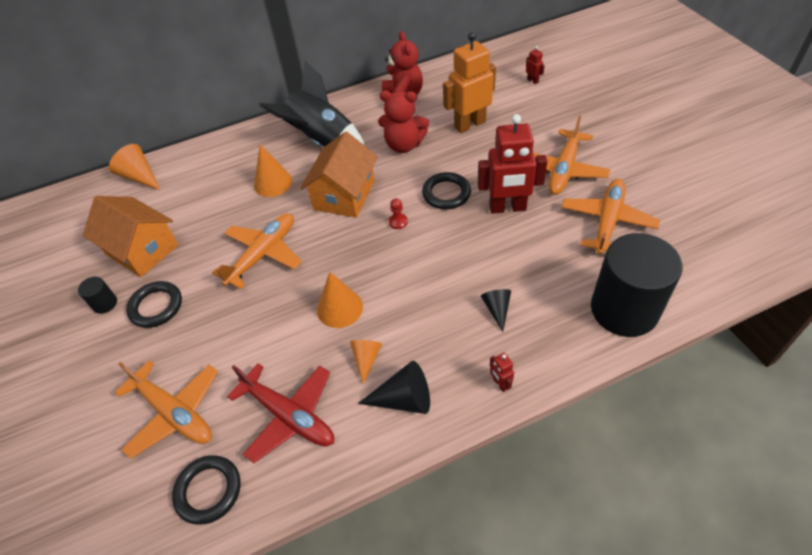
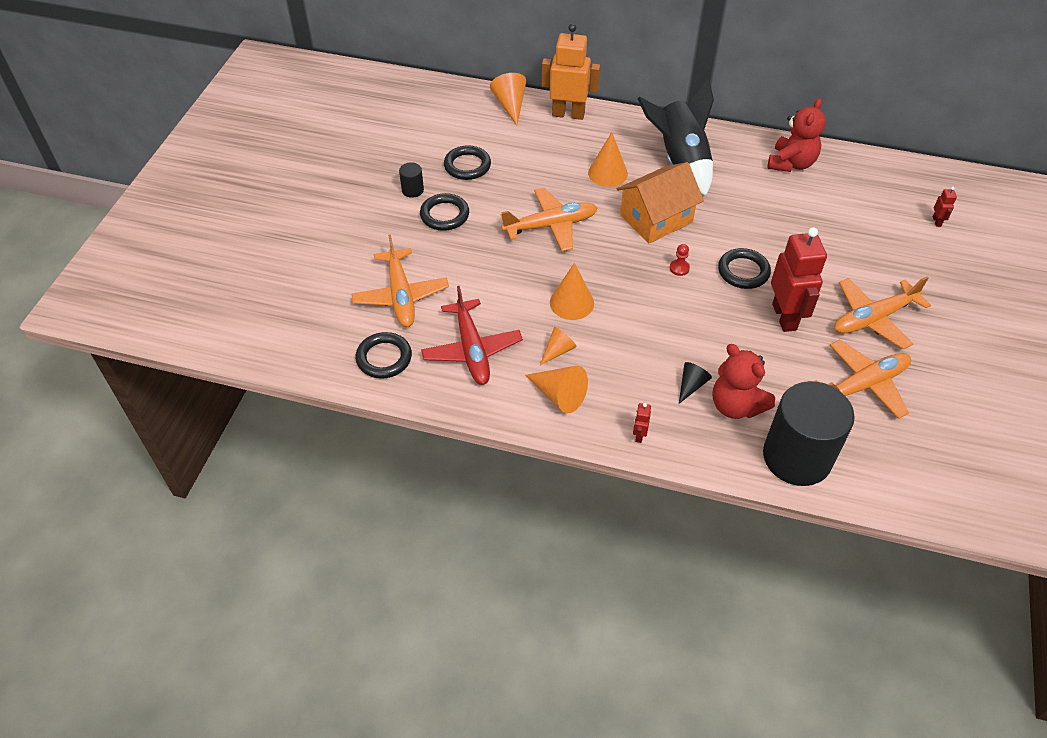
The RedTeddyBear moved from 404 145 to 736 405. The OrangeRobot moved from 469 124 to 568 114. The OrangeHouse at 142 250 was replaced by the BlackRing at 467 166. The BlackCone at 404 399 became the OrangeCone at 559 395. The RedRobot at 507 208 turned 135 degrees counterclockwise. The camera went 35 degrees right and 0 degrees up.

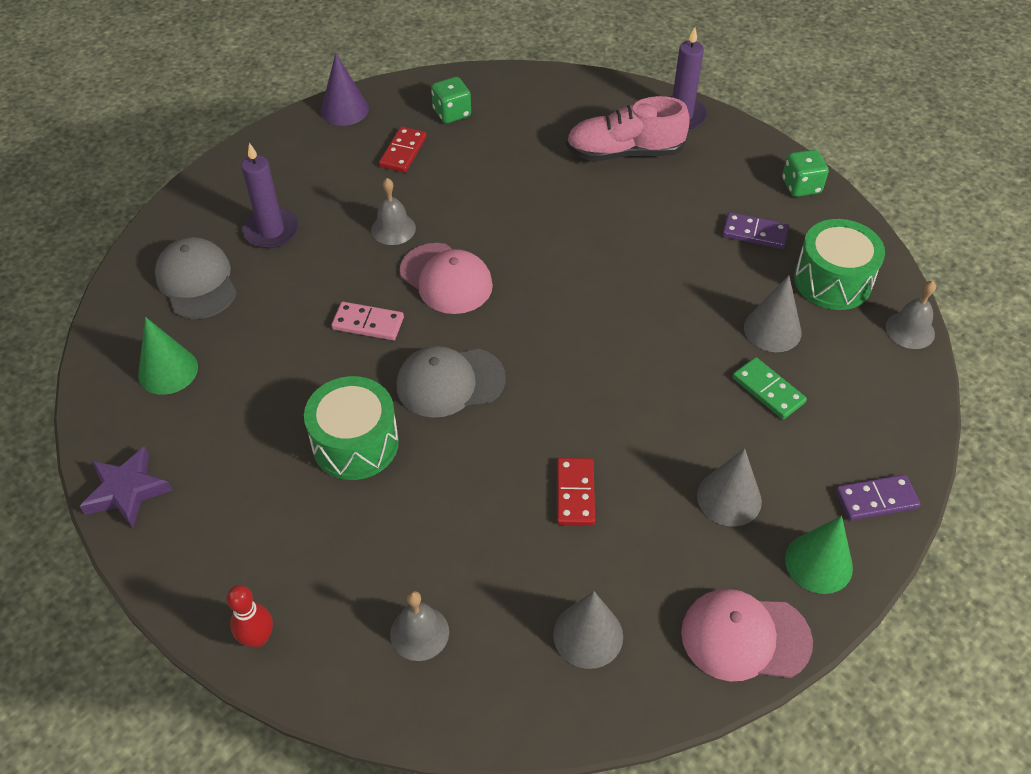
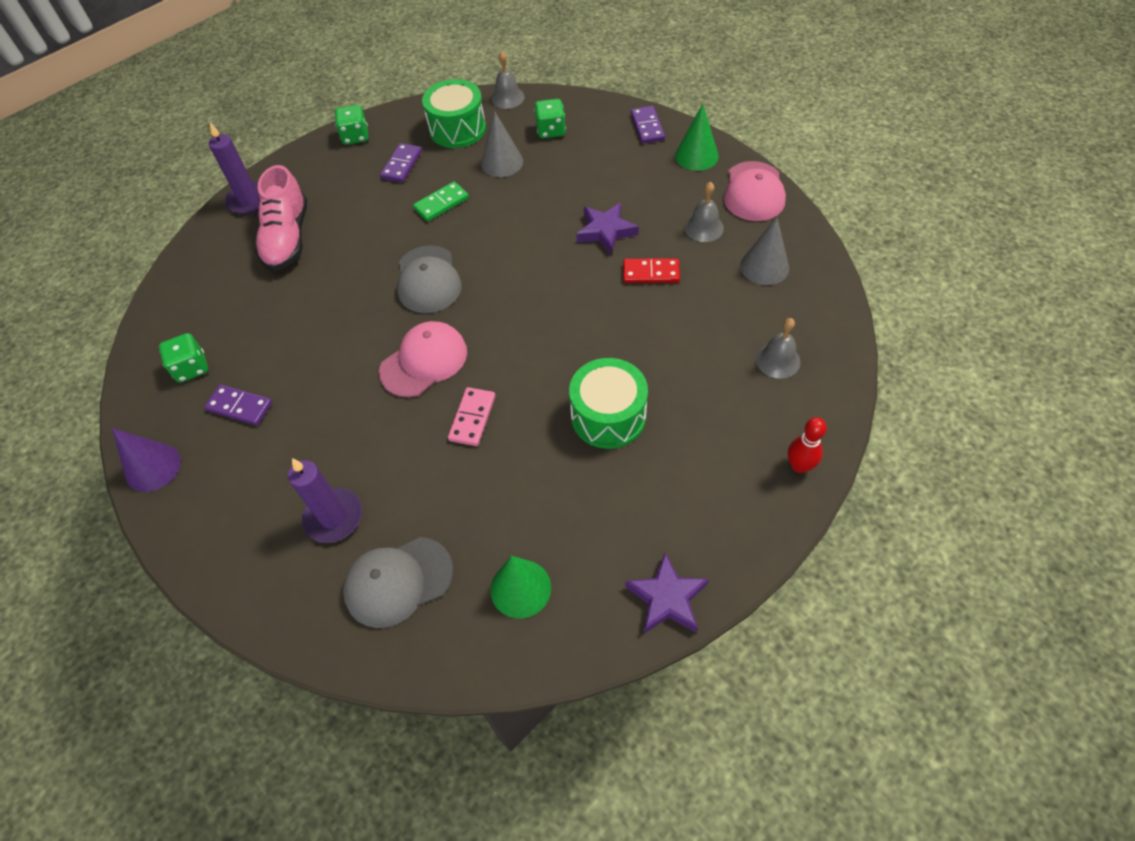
The GreyCone at 729 498 disappeared. The GreenDice at 551 130 appeared. The PurpleStar at 606 231 appeared. The GreyBell moved from 393 229 to 704 227. The GreyCap moved from 450 382 to 428 280. The GreenDomino moved from 768 390 to 441 203. The RedDomino at 403 152 became the PurpleDomino at 240 407. The camera went 85 degrees left and 5 degrees up.

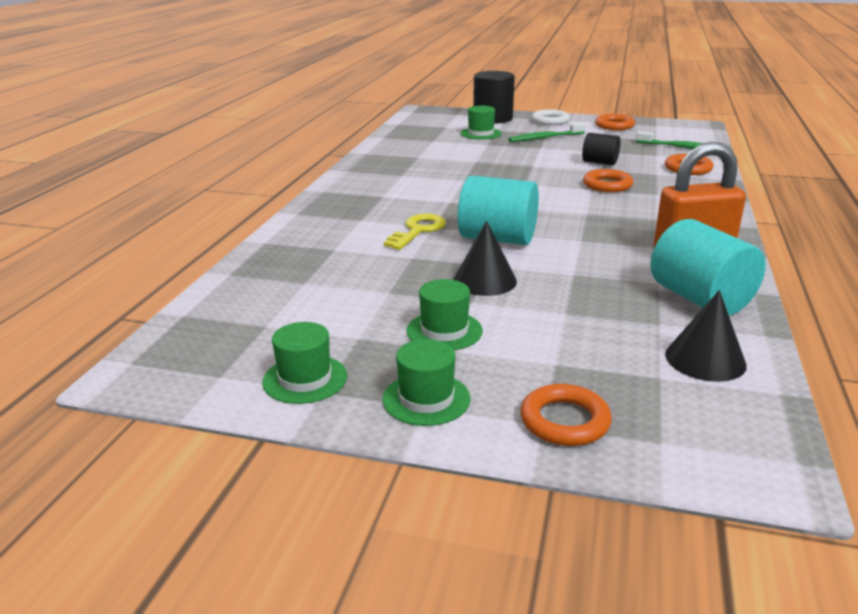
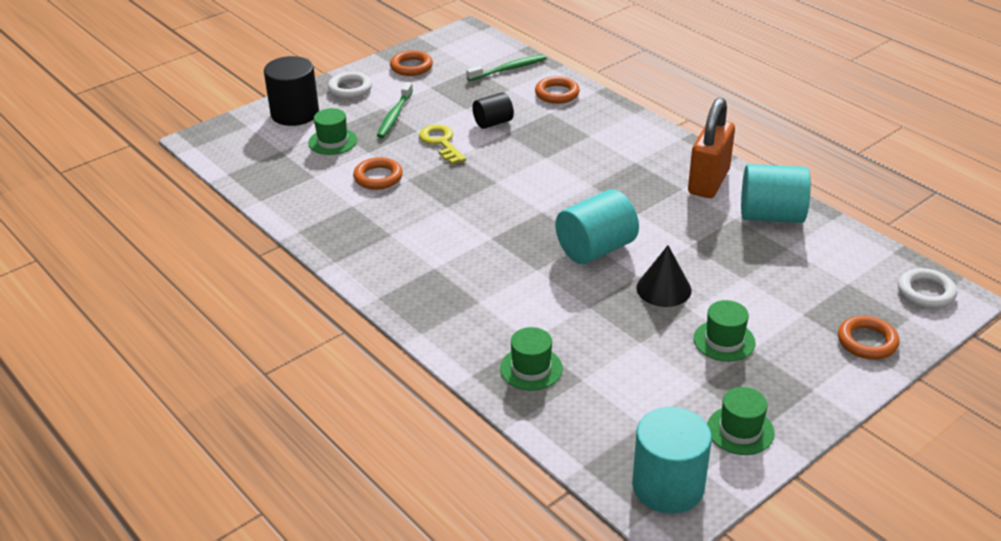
The BlackCone at 705 359 disappeared. The TurquoiseCylinder at 668 486 appeared. The WhiteRing at 926 292 appeared. The GreenHat moved from 426 399 to 531 368. The YellowKey moved from 418 231 to 441 143. The OrangeRing moved from 607 185 to 378 177. The camera went 55 degrees left and 10 degrees up.

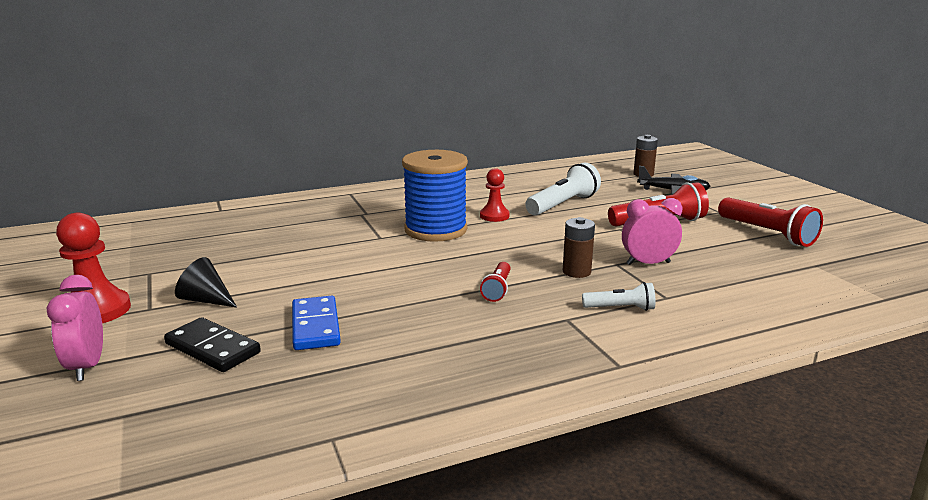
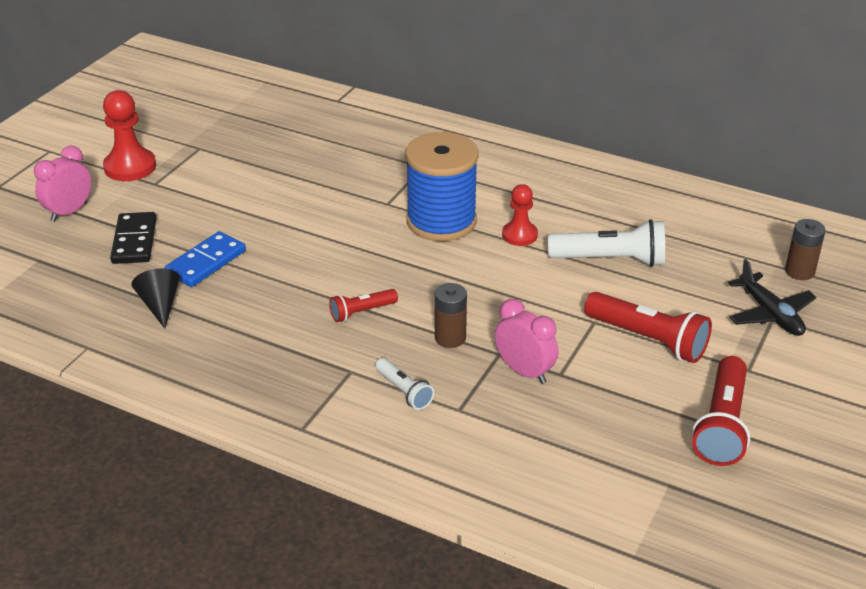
The BlackCone moved from 206 300 to 160 305. The camera went 50 degrees right and 15 degrees up.

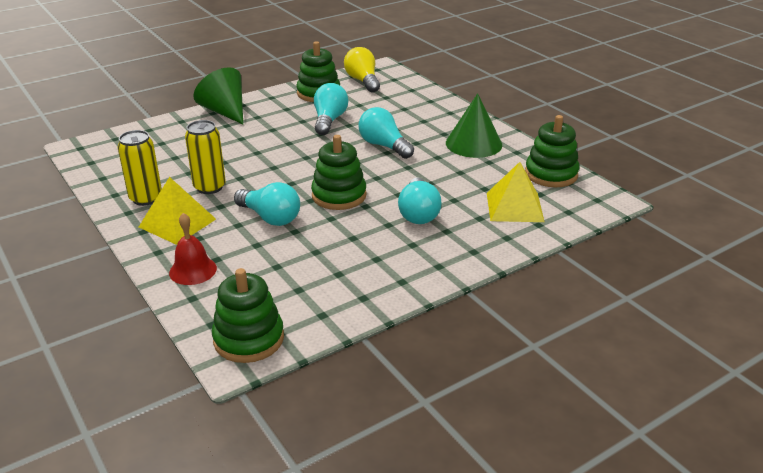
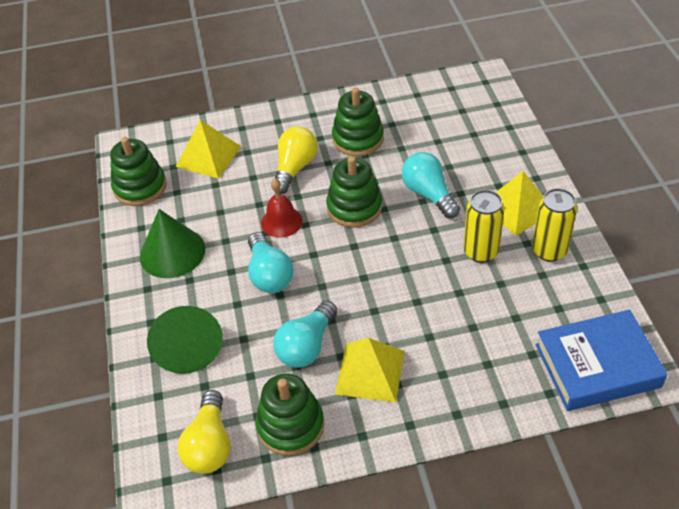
The YellowPyramid at 370 372 appeared. The BlueBook at 597 366 appeared. The RedBell moved from 193 270 to 281 222. The GreenCone moved from 225 111 to 188 348. The GreenStackingToy moved from 249 339 to 358 139. The TurquoiseLightBulb at 418 213 became the YellowLightBulb at 294 168. The camera went 155 degrees left and 15 degrees up.

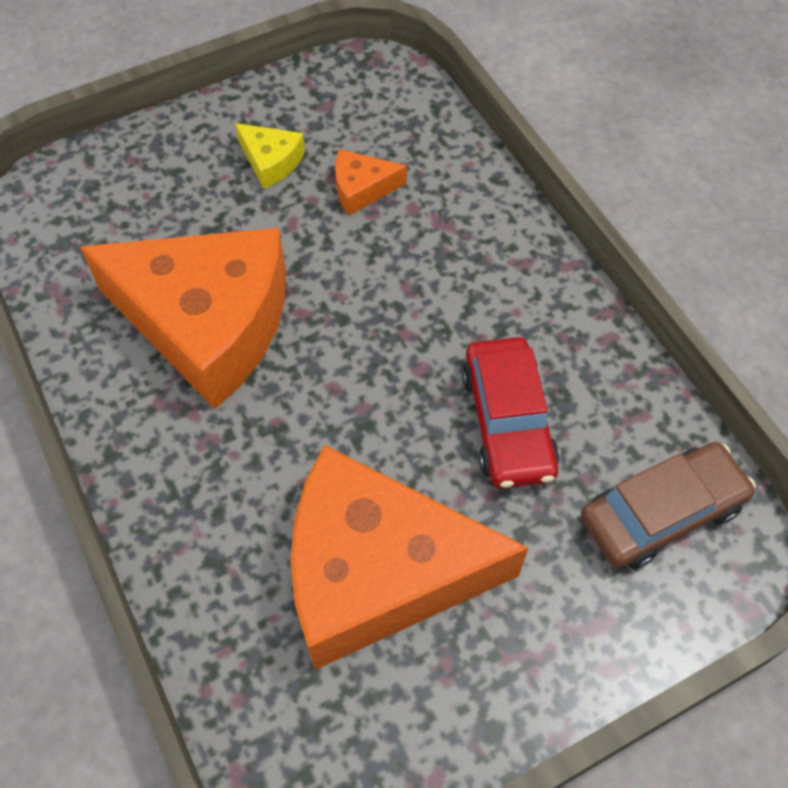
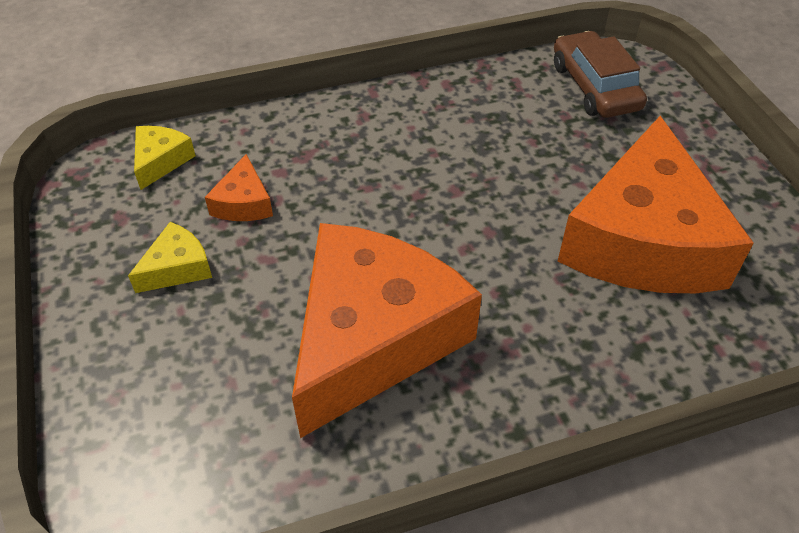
The RedCar at 507 422 disappeared. The YellowCheese at 161 161 appeared. The camera went 80 degrees left and 10 degrees down.

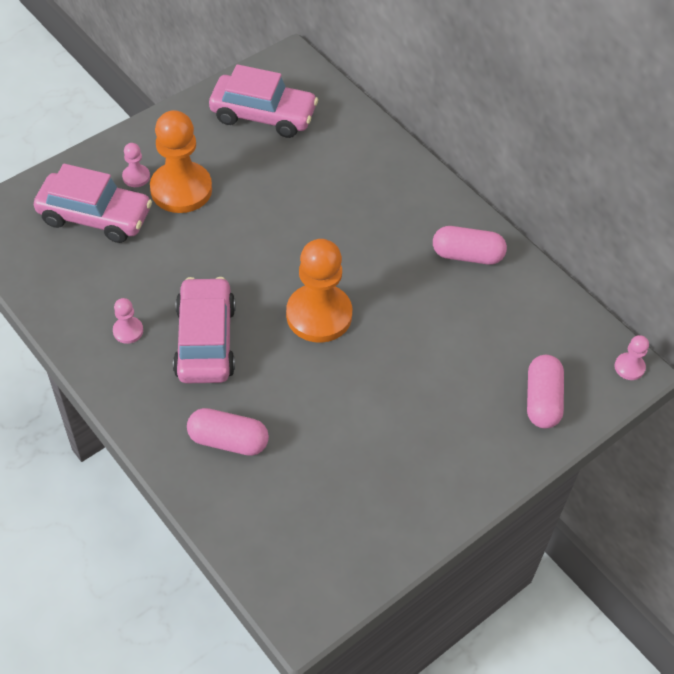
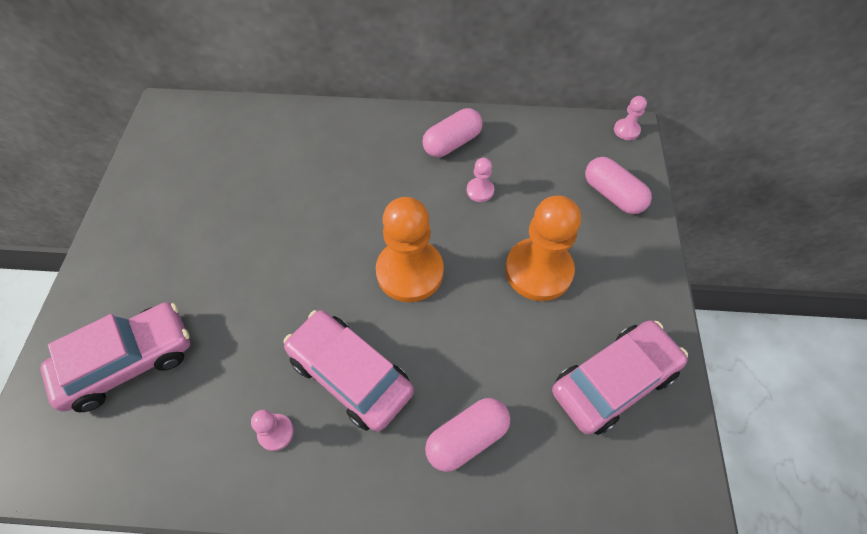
The PinkPawn moved from 136 177 to 480 190. The OrangePawn moved from 181 189 to 538 271. The PinkCar moved from 263 115 to 613 381. The camera went 45 degrees left and 5 degrees up.

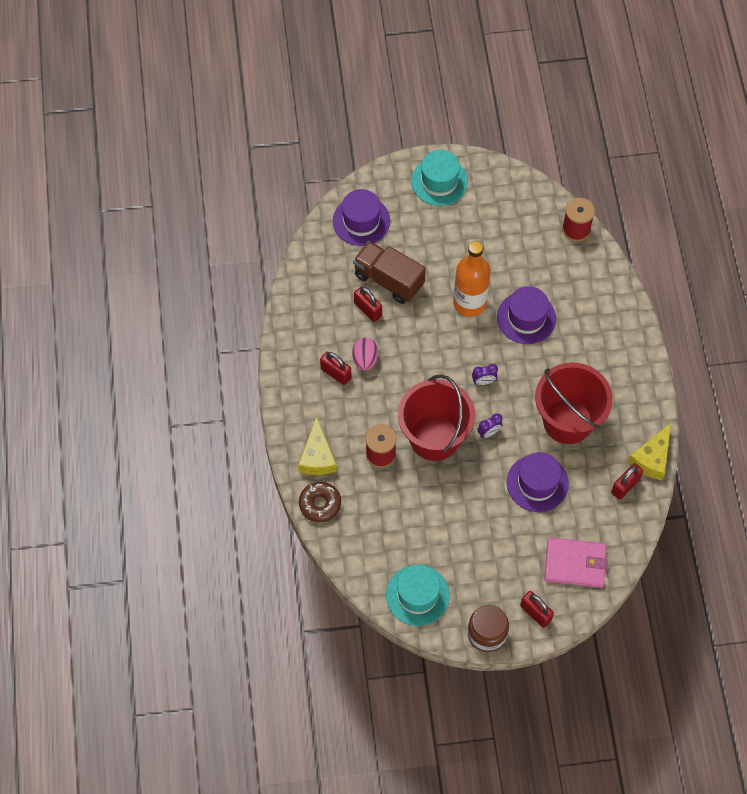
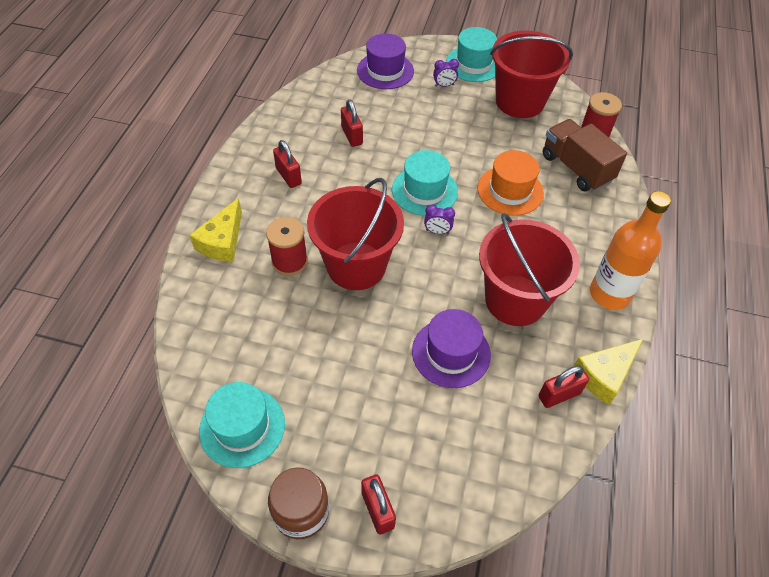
The BrownDonut at 320 504 disappeared. The PinkEgg at 365 360 disappeared. The PinkWallet at 575 564 disappeared. The TurquoiseHat at 424 190 appeared. The RedBucket at 519 101 appeared. The BrownTruck moved from 388 280 to 576 168. The OrangeBottle moved from 469 303 to 609 294. The PurpleClock moved from 489 432 to 444 85. The PurpleHat at 526 318 became the OrangeHat at 510 190. The camera went 20 degrees right and 10 degrees down.

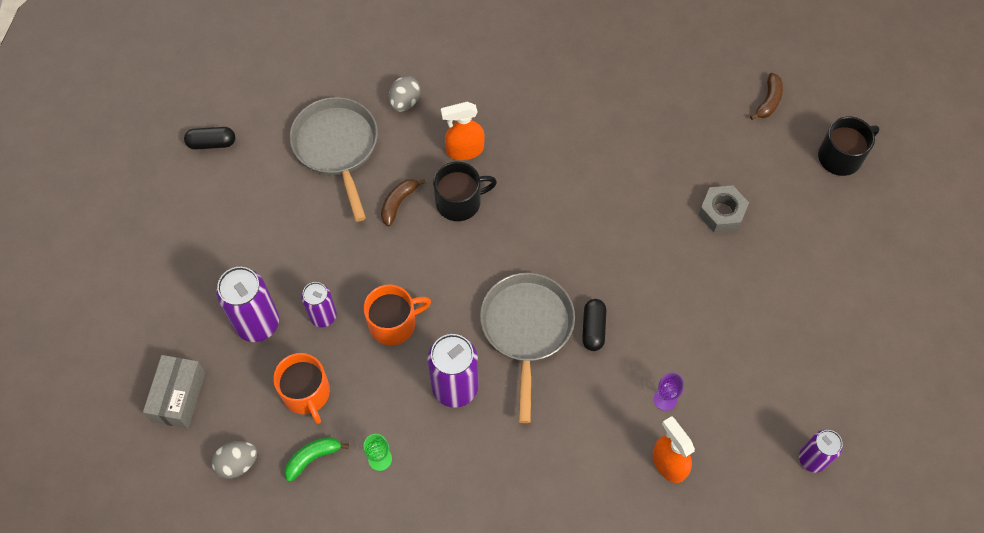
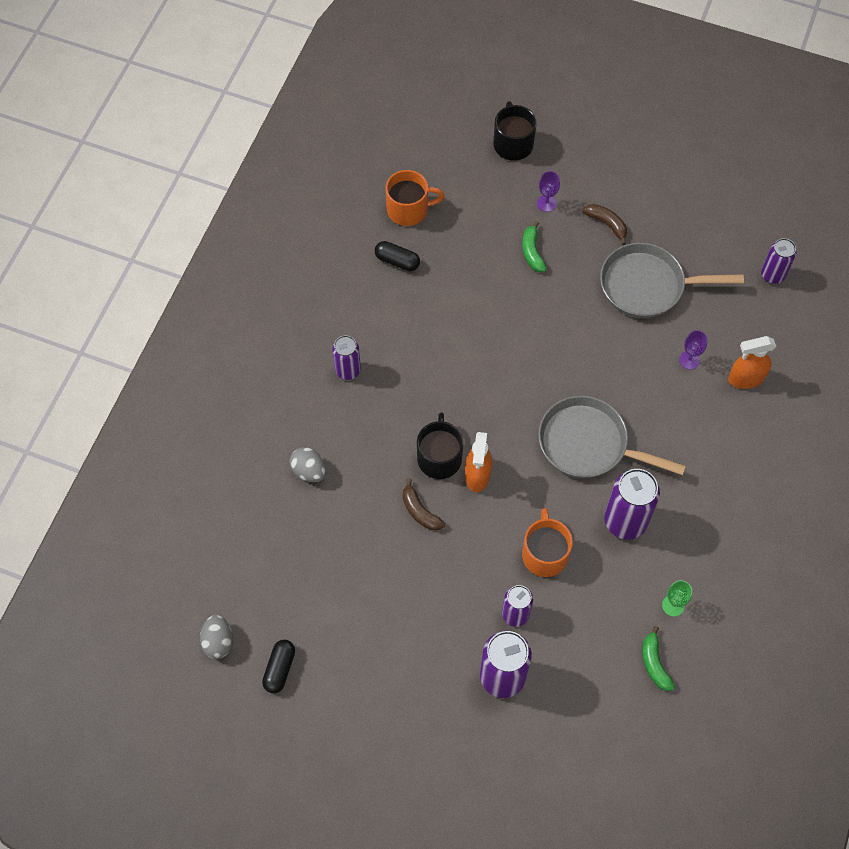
The GreyBox at 179 396 disappeared. The PurpleCan at 348 370 appeared. The PurpleGoblet at 546 203 appeared. The GreyEgg moved from 237 463 to 218 642. The OrangeMug moved from 306 393 to 408 209. The GreyPan moved from 337 147 to 647 286. The OrangeSprayBottle moved from 464 150 to 477 475. The BlackCapsule moved from 593 328 to 397 261. The BrownBanana moved from 768 101 to 607 224. The GreyNut at 721 213 was replaced by the GreenBanana at 532 252. The camera went 70 degrees left and 0 degrees up.

